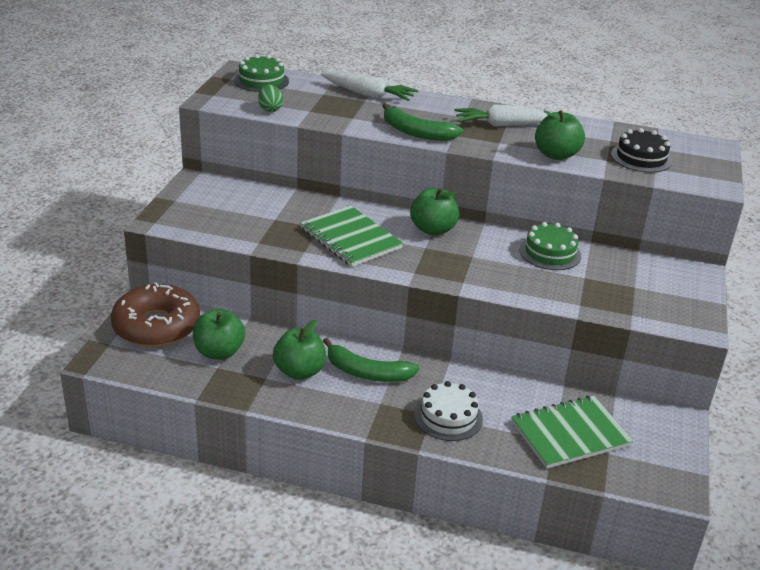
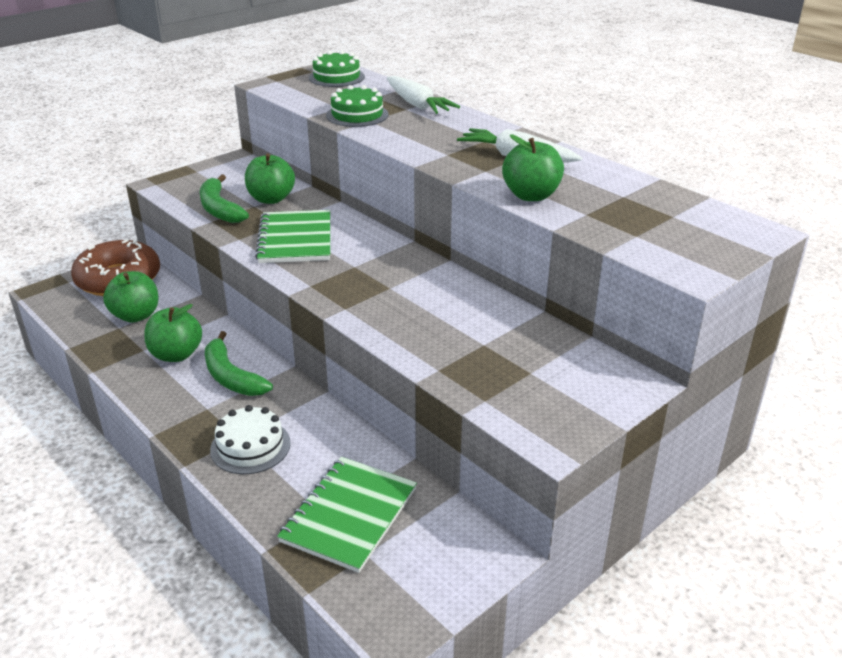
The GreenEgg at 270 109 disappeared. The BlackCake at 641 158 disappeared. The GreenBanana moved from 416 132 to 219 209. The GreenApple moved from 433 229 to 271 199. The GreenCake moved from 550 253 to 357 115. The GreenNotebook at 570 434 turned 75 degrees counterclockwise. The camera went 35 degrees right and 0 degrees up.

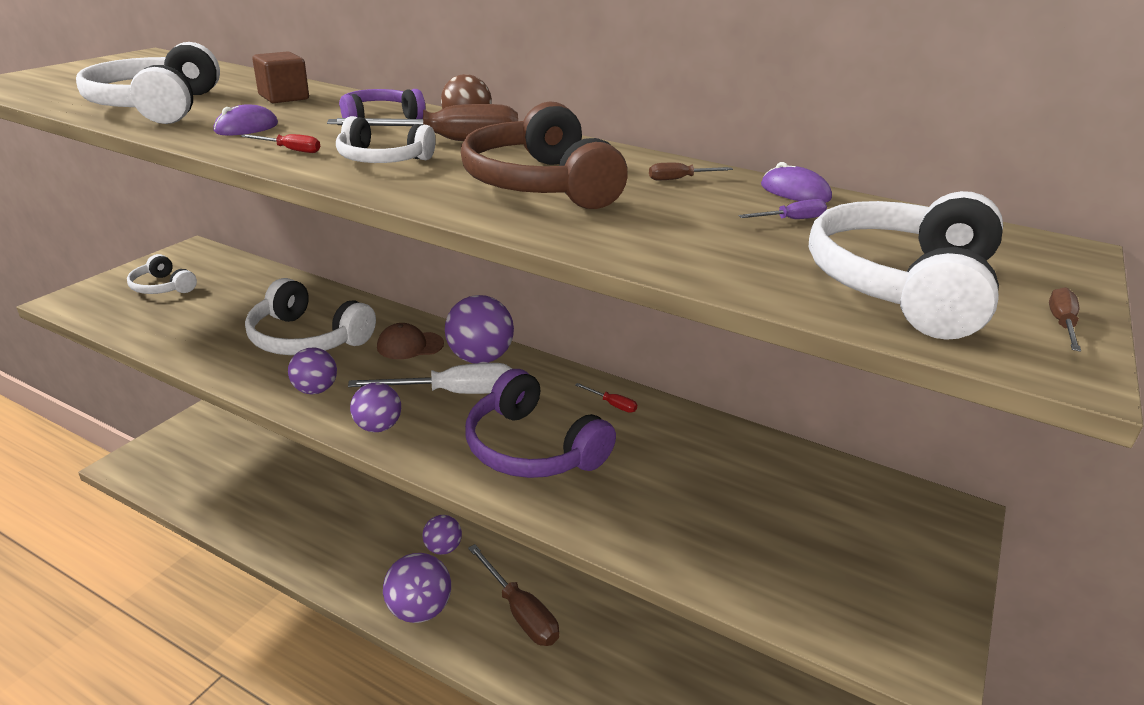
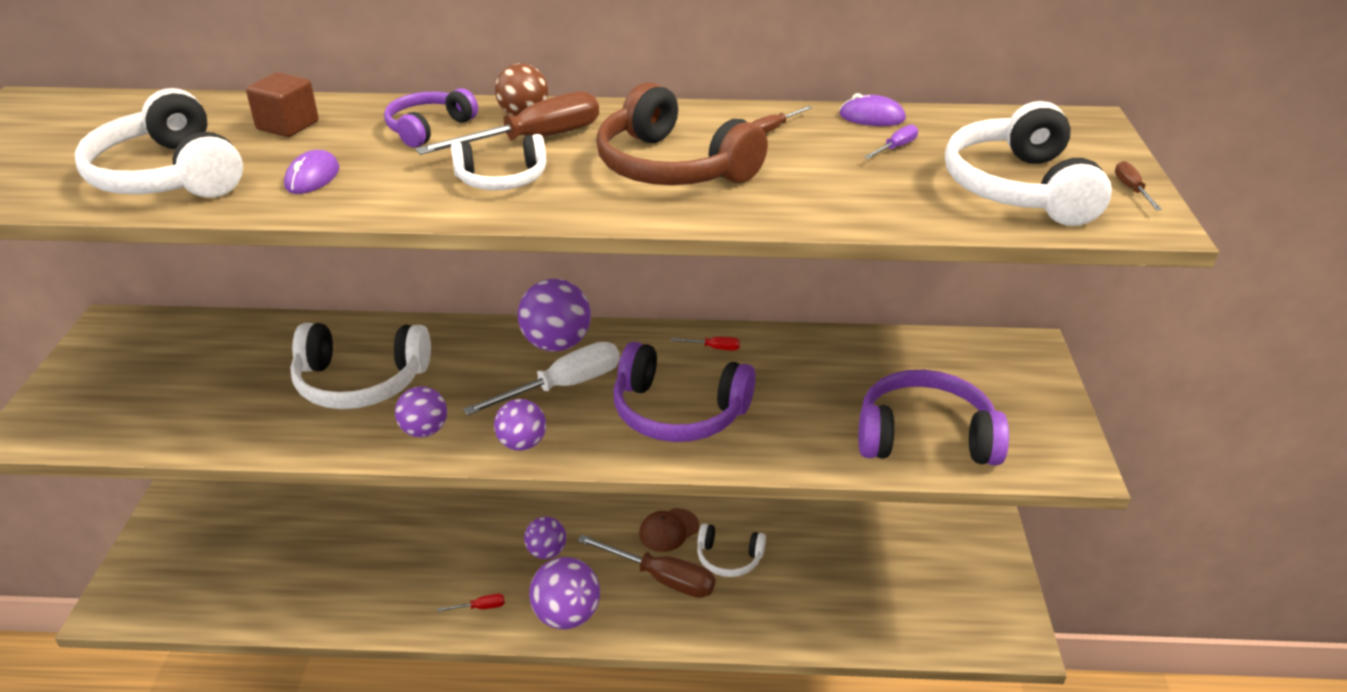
The PurpleHeadphones at 925 437 appeared. The WhiteHeadphones moved from 163 287 to 729 558. The RedScrewdriver moved from 290 150 to 480 607. The BrownCap moved from 410 345 to 669 530. The camera went 25 degrees left and 5 degrees up.

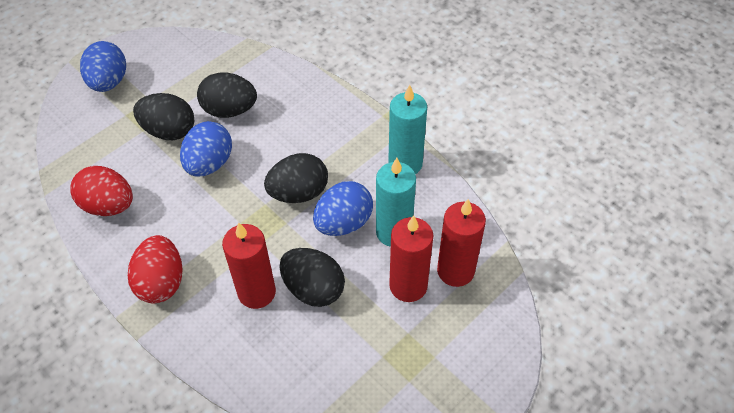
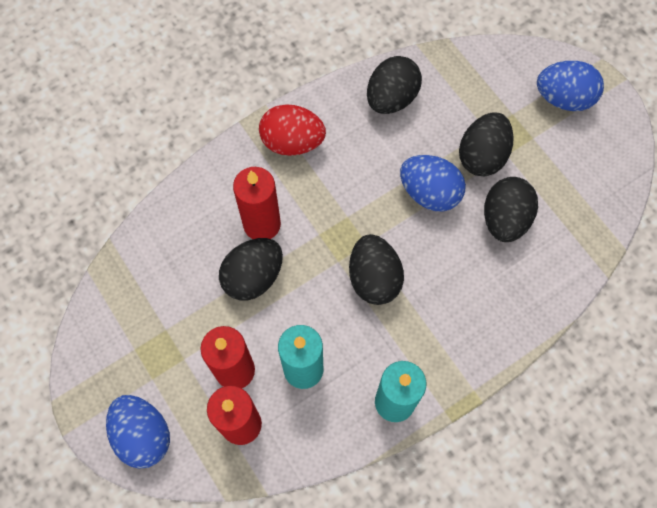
The BlueEgg moved from 343 223 to 143 435. The RedEgg at 109 205 became the BlackEgg at 391 98. The camera went 100 degrees right and 15 degrees up.

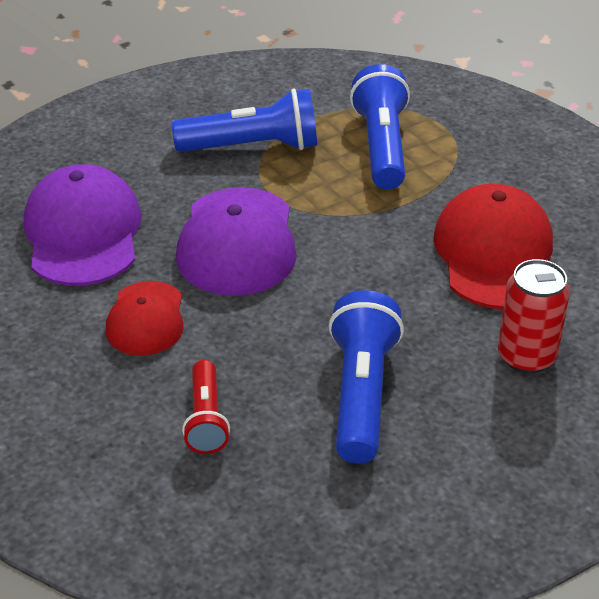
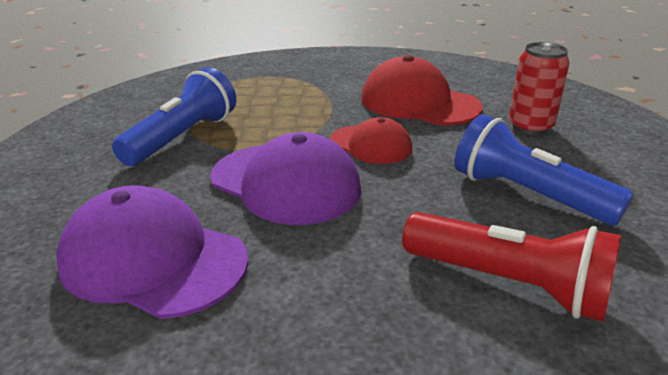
The BlueFlashlight at 381 146 disappeared. The RedCap moved from 146 319 to 370 145. The RedFlashlight at 206 419 changed to 1.68 times the size. The camera went 55 degrees left and 10 degrees down.

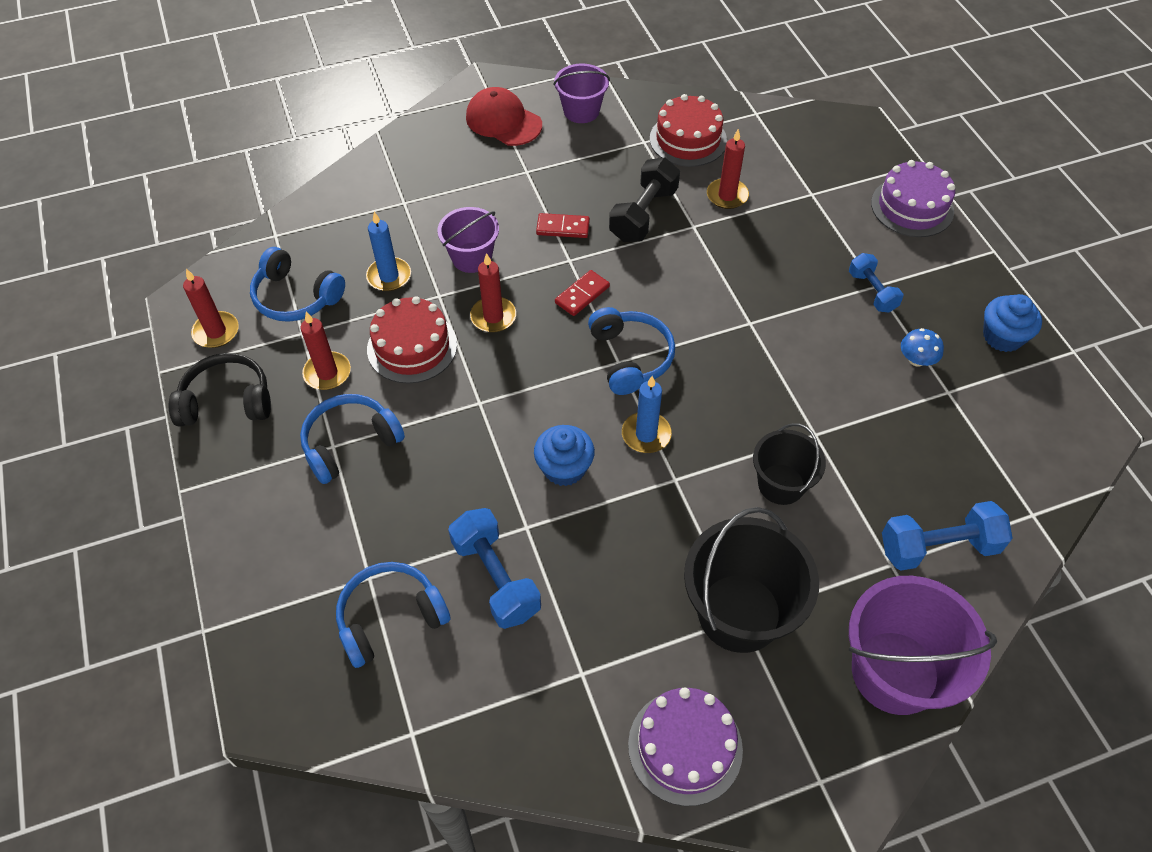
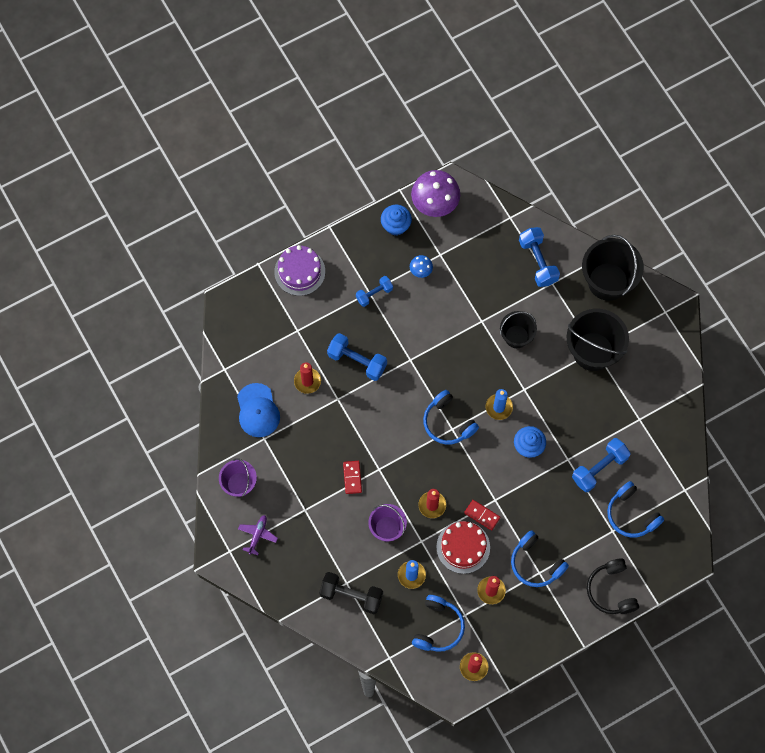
The PurpleCake at 685 747 disappeared. The BlueDumbbell at 357 361 appeared. The PurpleMushroom at 435 203 appeared. The BlackHeadphones moved from 227 401 to 611 590. The RedDomino moved from 582 295 to 482 515. The BlackDumbbell moved from 643 215 to 351 595. The RedCap at 503 121 was replaced by the PurplePlane at 257 535. The RedCake at 688 139 was replaced by the BlueCap at 258 410. The PurpleBucket at 895 672 became the BlackBucket at 607 281. The BlueHeadphones at 630 357 turned 105 degrees counterclockwise. The camera went 100 degrees left and 15 degrees up.

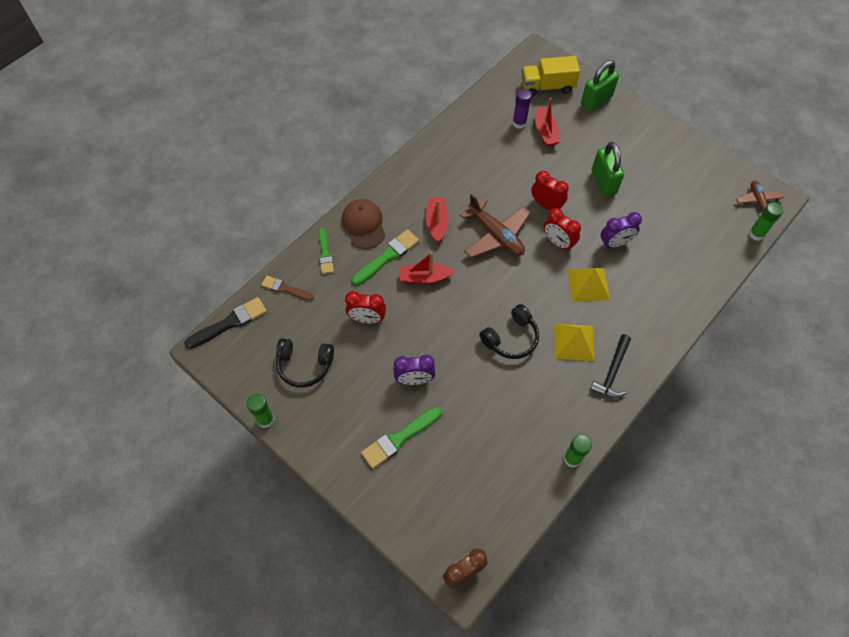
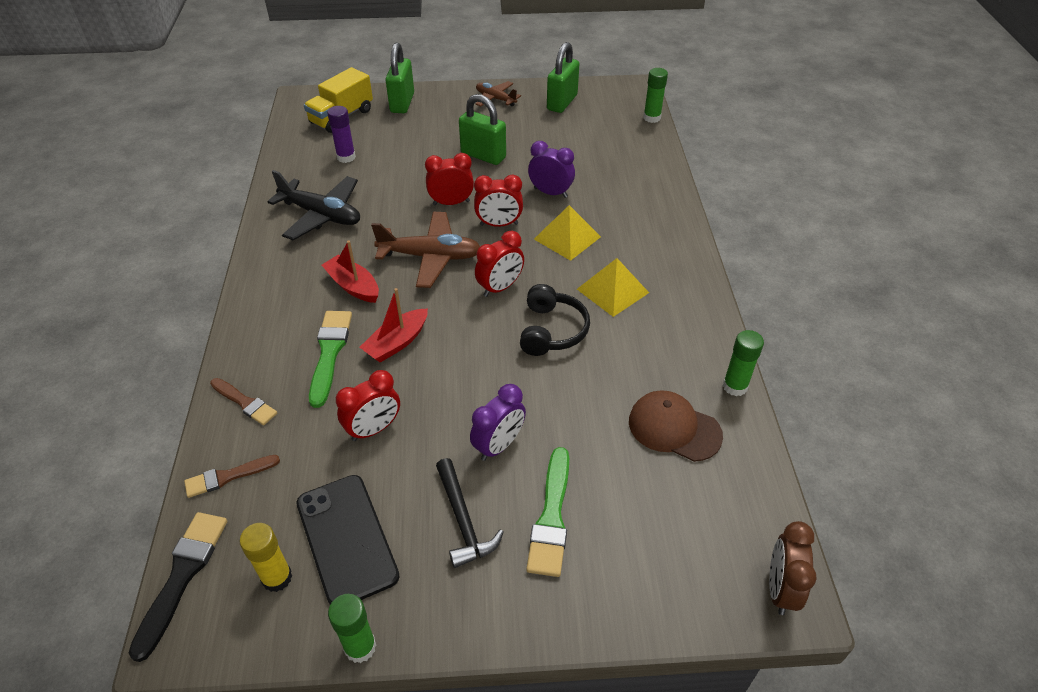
The RedBoat at 545 132 disappeared. The YellowGlueStick at 277 578 appeared. The BlackPlane at 321 215 appeared. The RedClock at 500 287 appeared. The GreenPadlock at 562 102 appeared. The BrownCap moved from 364 224 to 674 428. The BlackHammer moved from 612 372 to 463 520. The BrownPlane moved from 758 202 to 495 99. The BlackHeadphones at 304 365 was replaced by the BlackPhone at 346 539. The GreenBrush at 325 253 became the BrownBrush at 245 403. The PurpleClock at 615 243 turned 90 degrees counterclockwise. The camera went 45 degrees left and 15 degrees down.

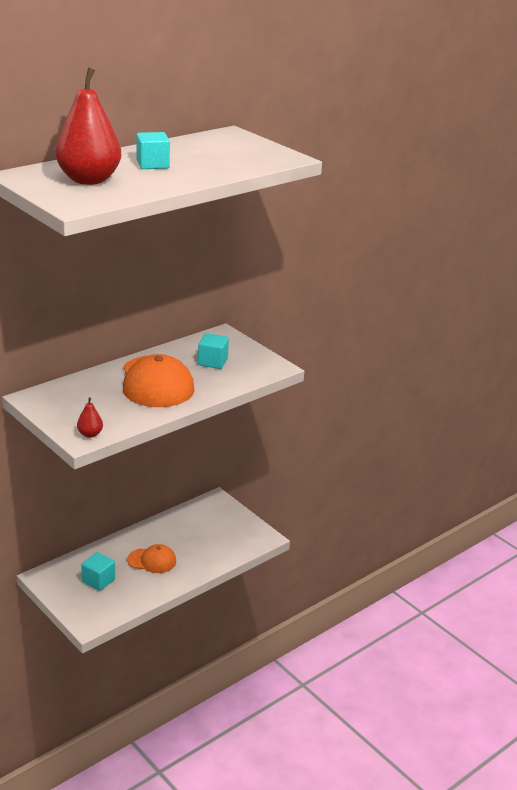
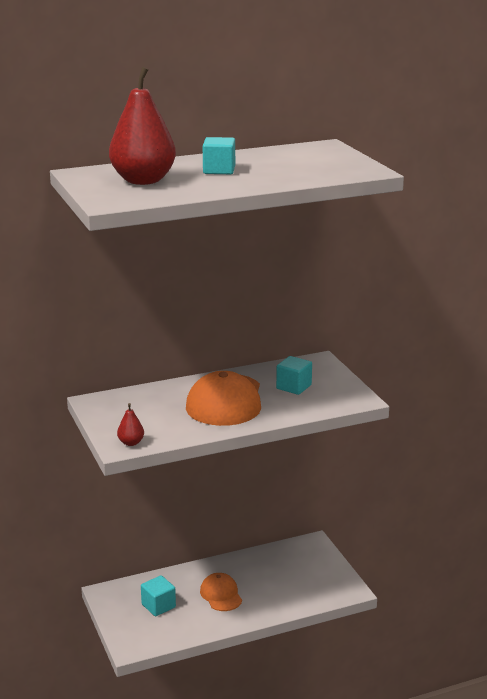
The OrangeCap at 152 560 turned 135 degrees counterclockwise. The camera went 20 degrees right and 5 degrees down.

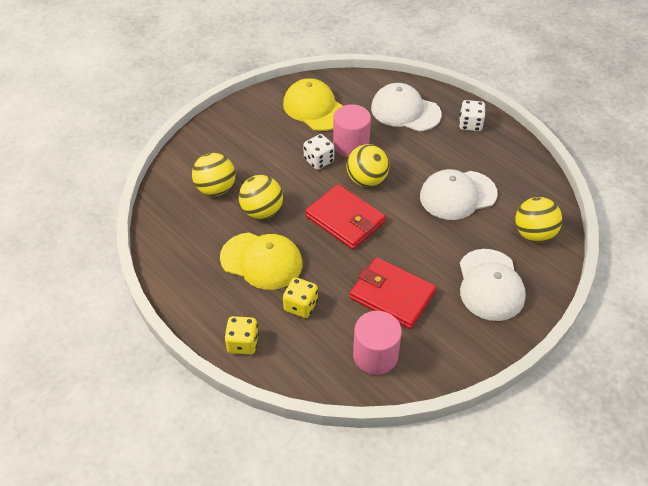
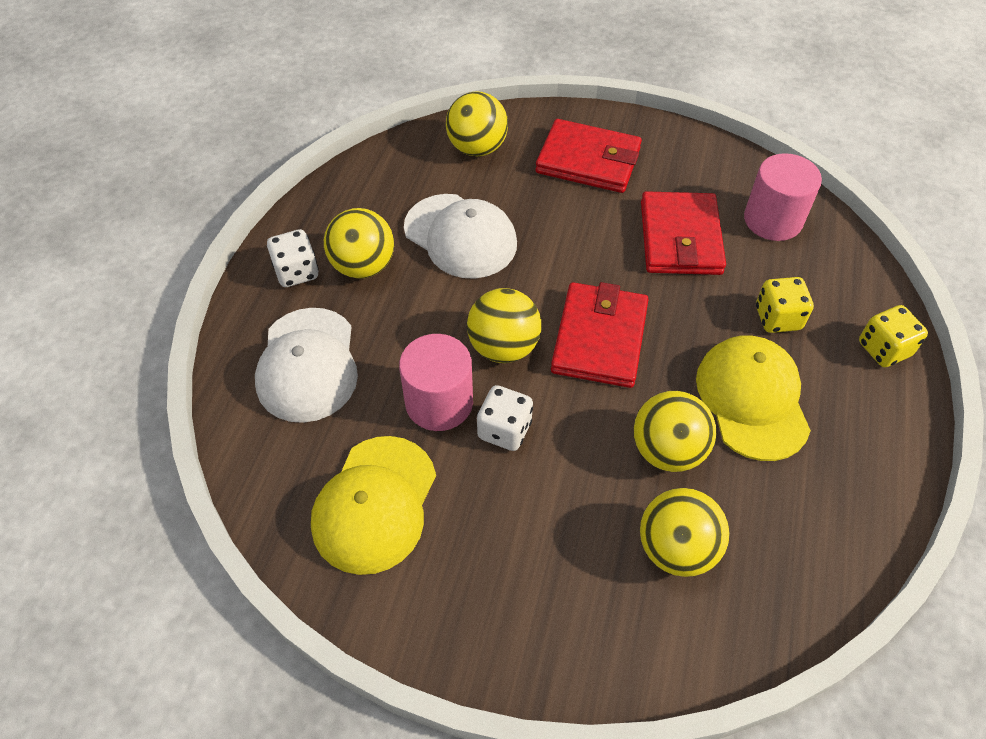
The YellowBall at 363 266 appeared. The WhiteCap at 490 285 was replaced by the RedWallet at 588 161. The camera went 120 degrees left and 5 degrees up.

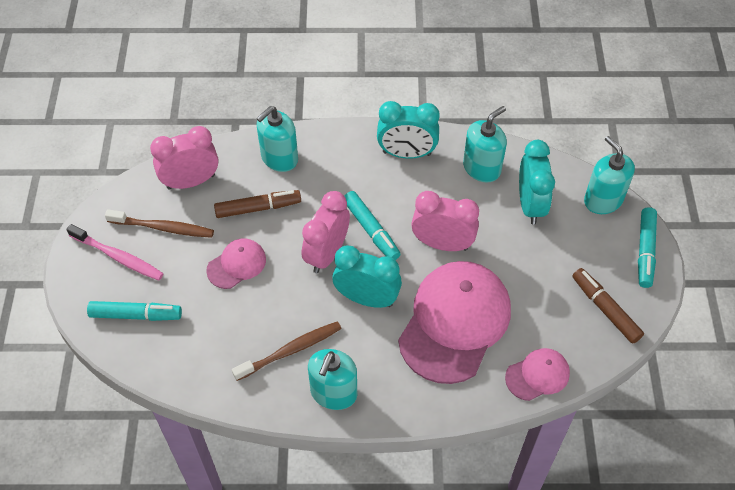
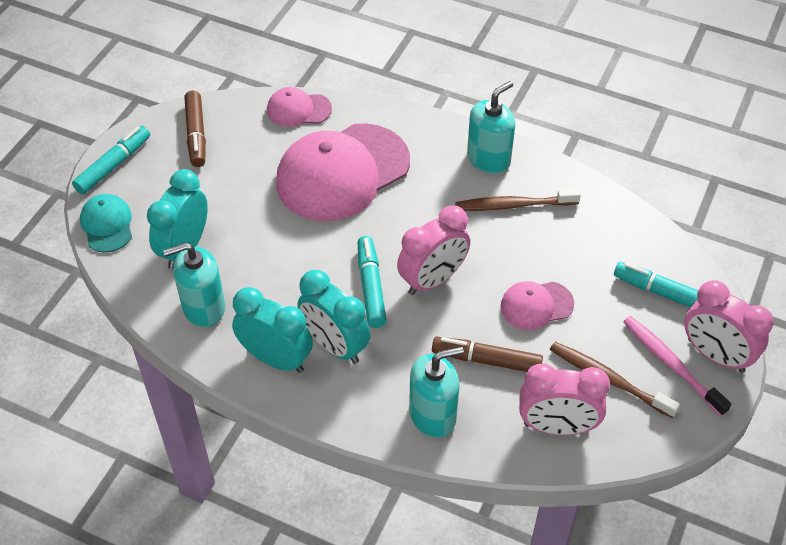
The TurquoiseClock moved from 367 298 to 335 345. The PinkClock moved from 442 244 to 715 355. The TurquoiseSoapDispenser at 603 200 was replaced by the TurquoiseCap at 107 225. The camera went 155 degrees left and 5 degrees down.

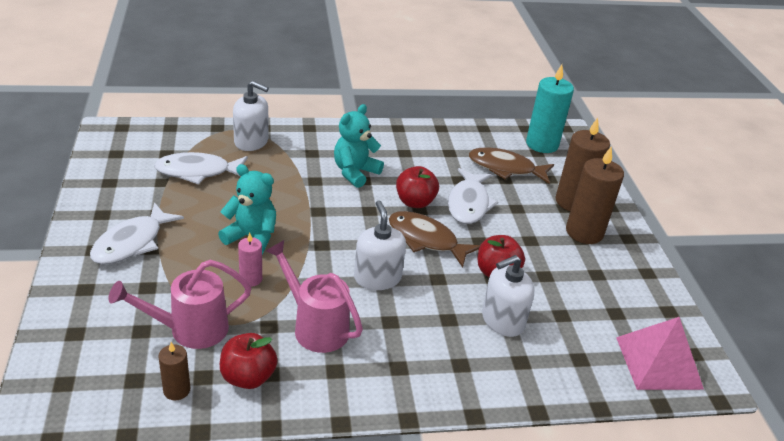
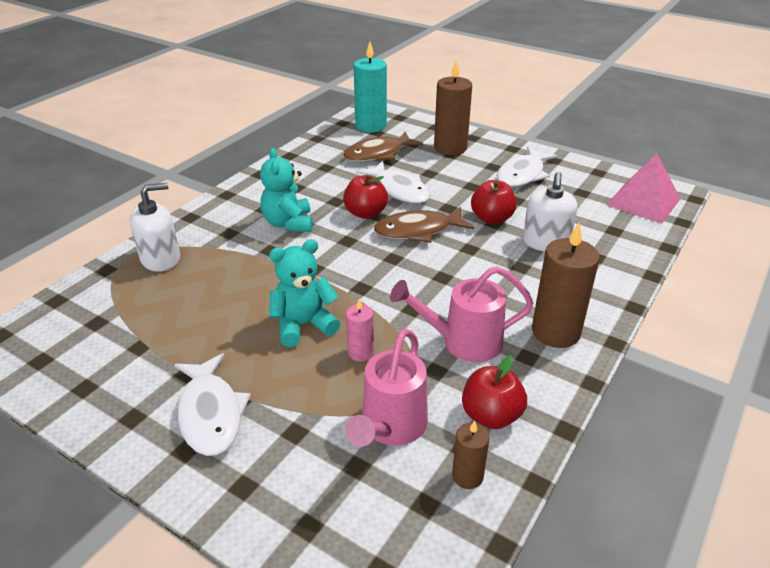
The WhiteSoapDispenser at 377 278 disappeared. The WhiteFish moved from 198 172 to 522 175. The BrownCandle moved from 584 232 to 555 332. The camera went 45 degrees left and 0 degrees up.

